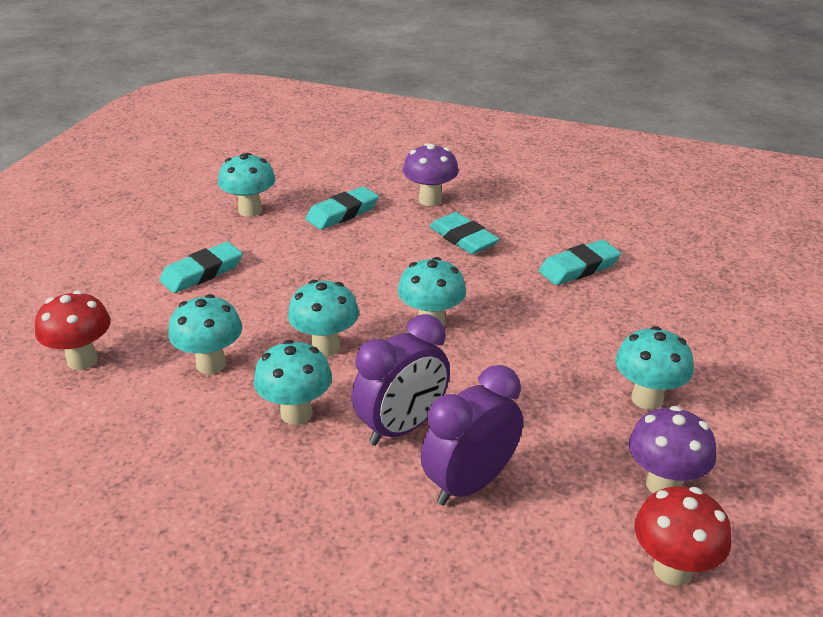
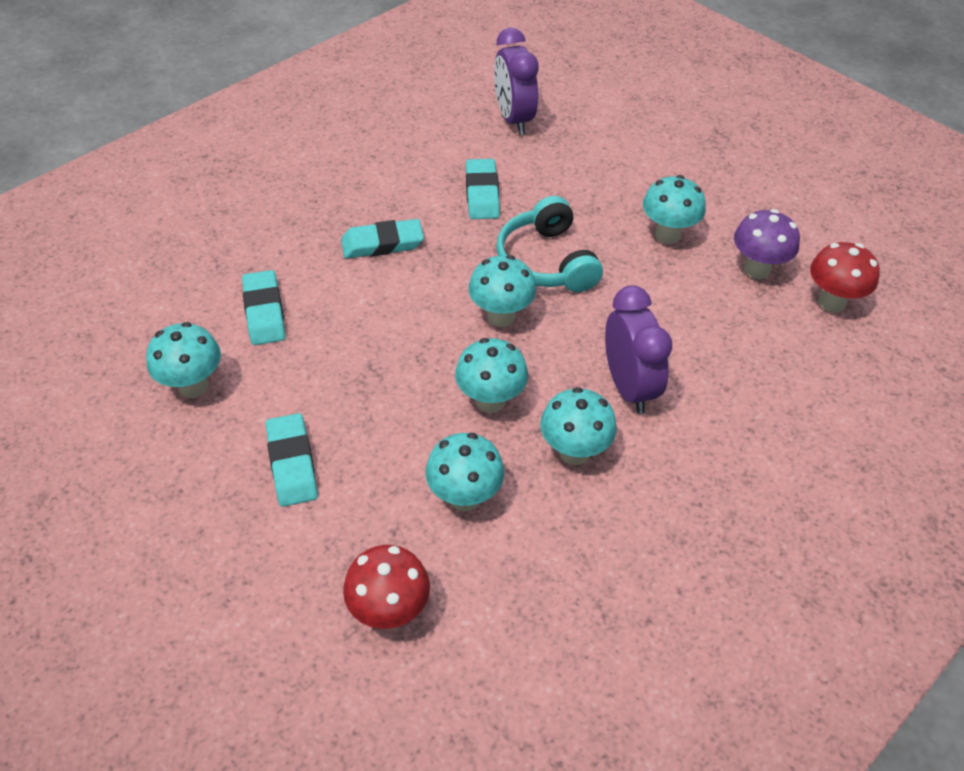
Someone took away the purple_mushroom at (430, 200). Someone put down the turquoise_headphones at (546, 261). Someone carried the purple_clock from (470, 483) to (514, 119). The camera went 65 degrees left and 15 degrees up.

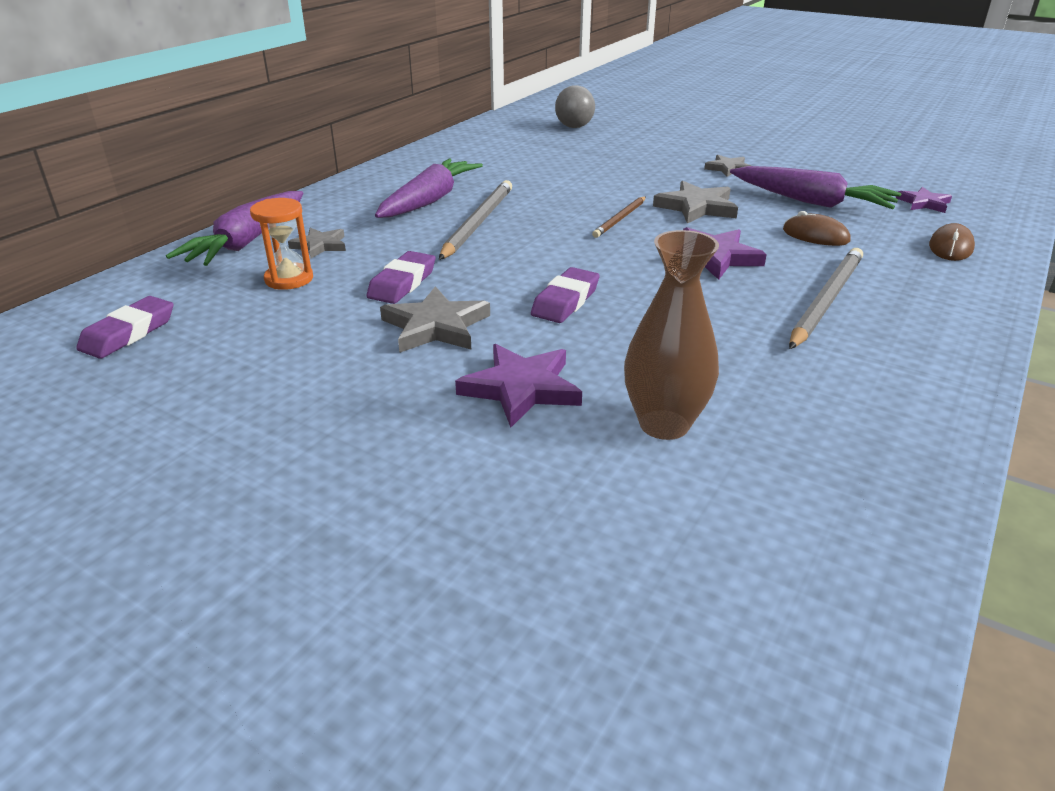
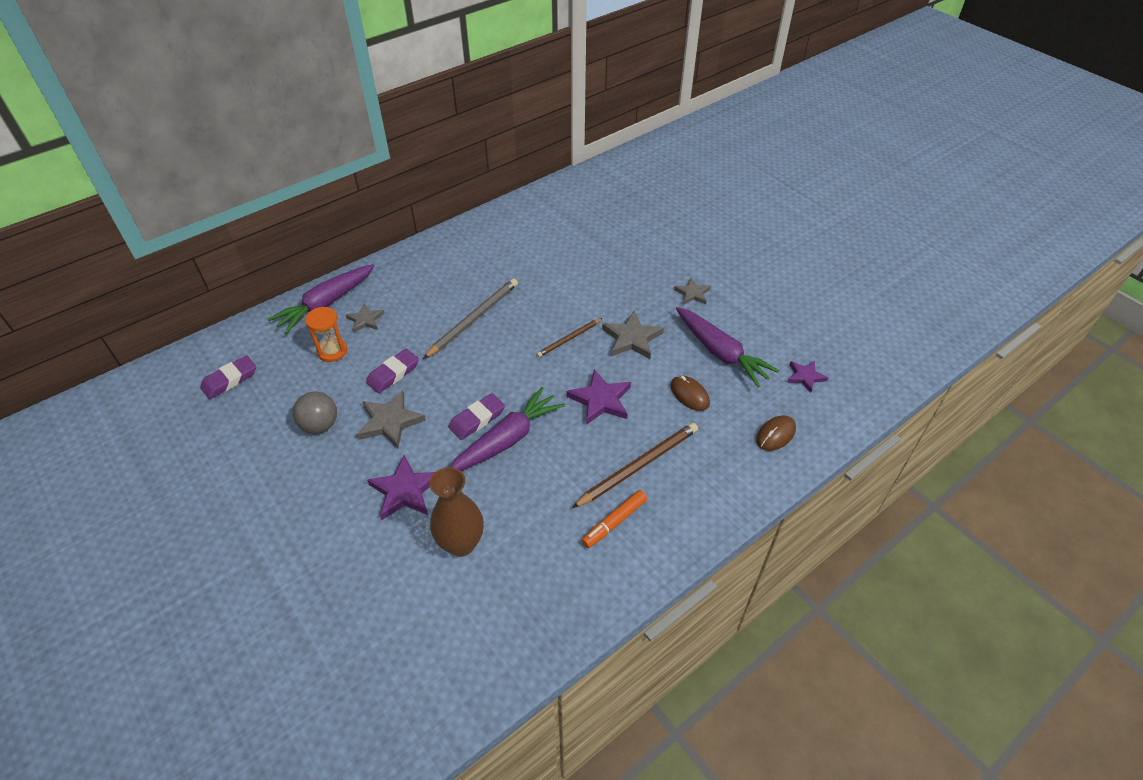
Someone put down the orange_marker at (614, 522). Someone carried the purple_carrot from (429, 201) to (507, 439). Someone carried the grey_ball from (574, 127) to (320, 425). Someone repainted the grey_pencil at (826, 300), which became the brown_pencil at (639, 466). The camera went 20 degrees right and 15 degrees up.

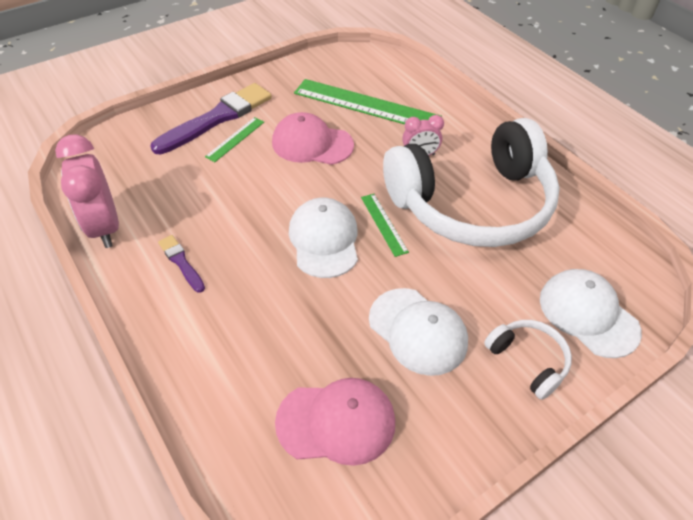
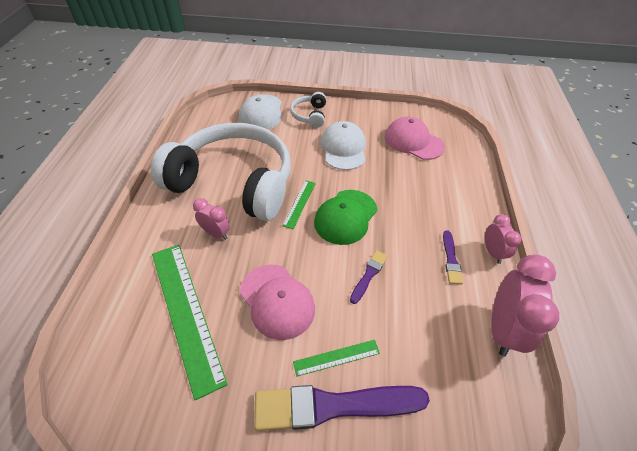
Someone put down the purple_brush at (369, 275). Someone put down the pink_clock at (492, 252). Someone repainted the white_cap at (324, 240), which became the green_cap at (345, 217). The camera went 140 degrees left and 0 degrees up.

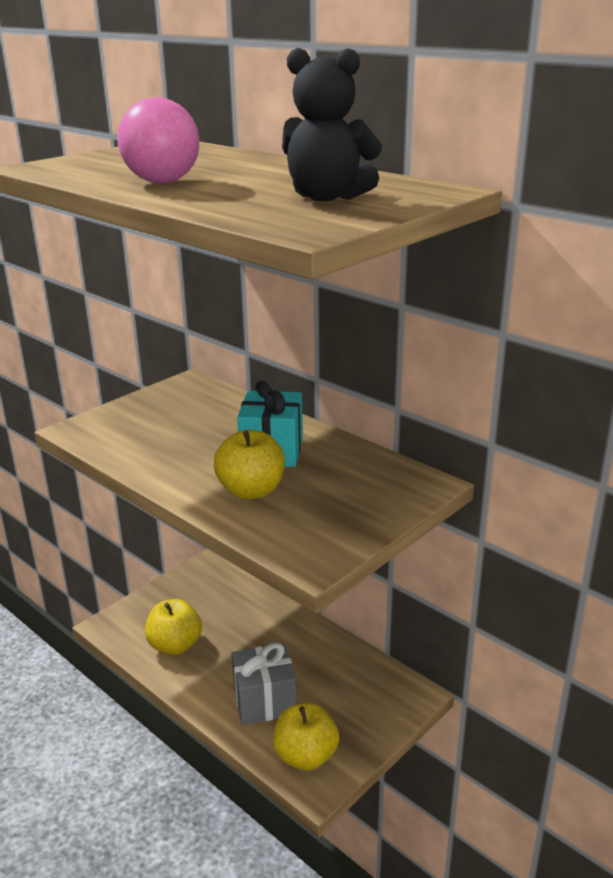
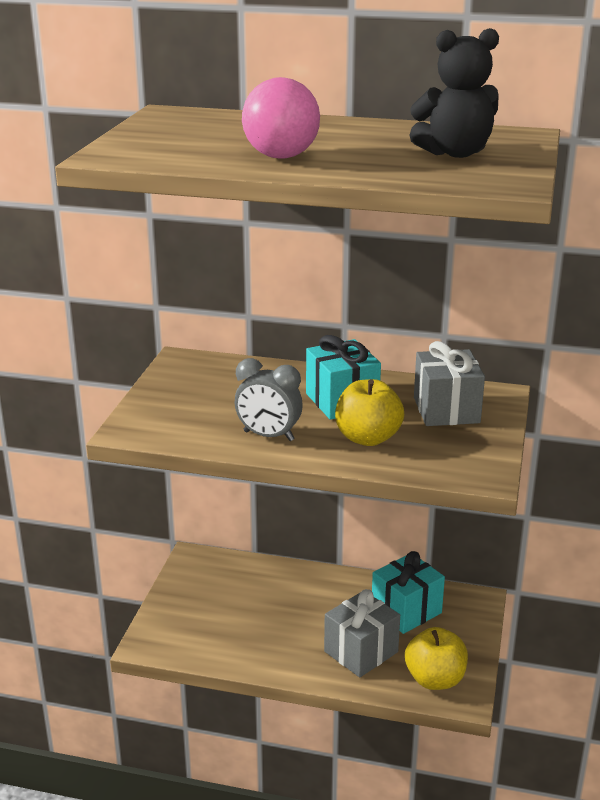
Someone took away the yellow_apple at (175, 645). Someone put down the grey_clock at (268, 436). Someone put down the turquoise_gift at (406, 610). Someone put down the grey_gift at (446, 410). The camera went 30 degrees left and 0 degrees up.

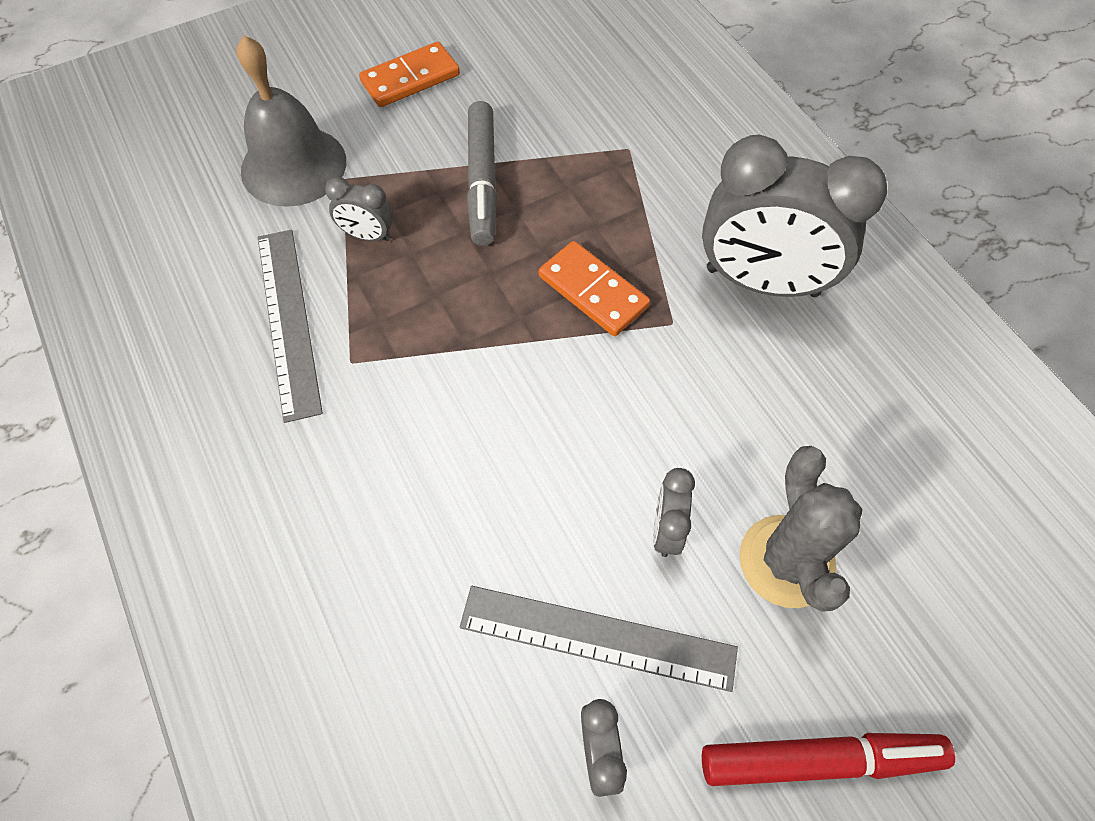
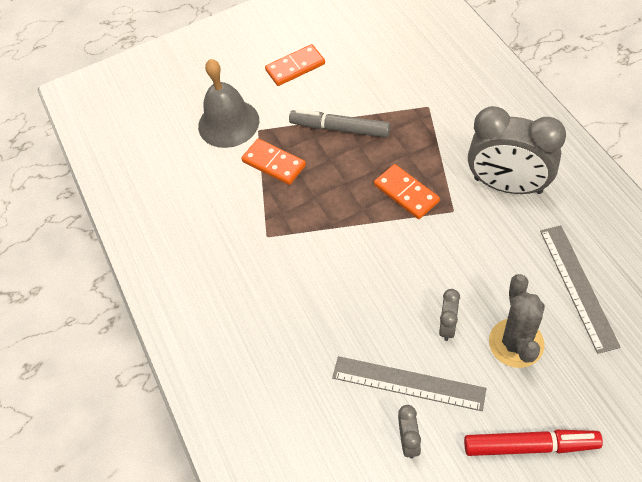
Someone carried the grey_ruler from (289, 321) to (578, 286). Someone swapped the grey_clock at (368, 235) for the orange_domino at (274, 163). Someone rotated the grey_marker at (482, 181) by 105 degrees clockwise. The camera went 10 degrees right and 5 degrees down.

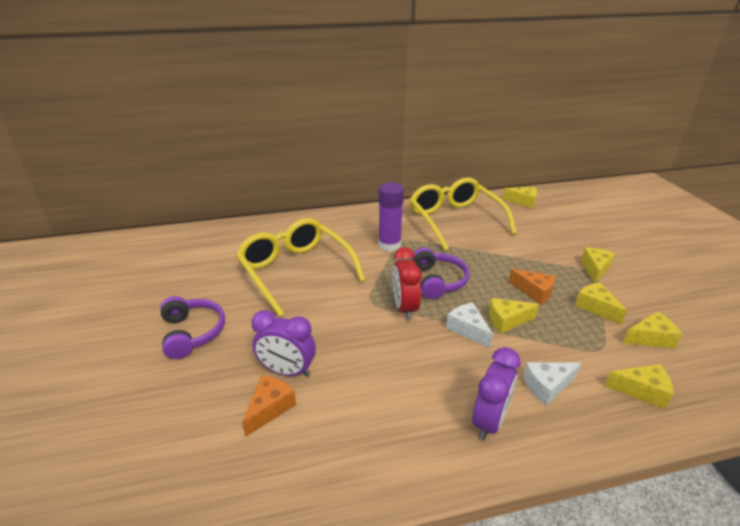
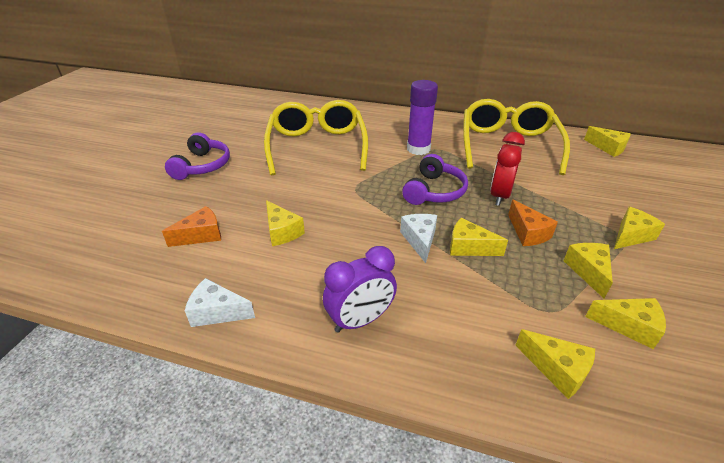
Someone took away the purple_clock at (287, 371). Someone put down the yellow_cheese at (282, 232). Someone carried the red_clock from (405, 308) to (499, 195). Someone carried the white_cheese from (547, 386) to (217, 312). The camera went 30 degrees right and 5 degrees up.

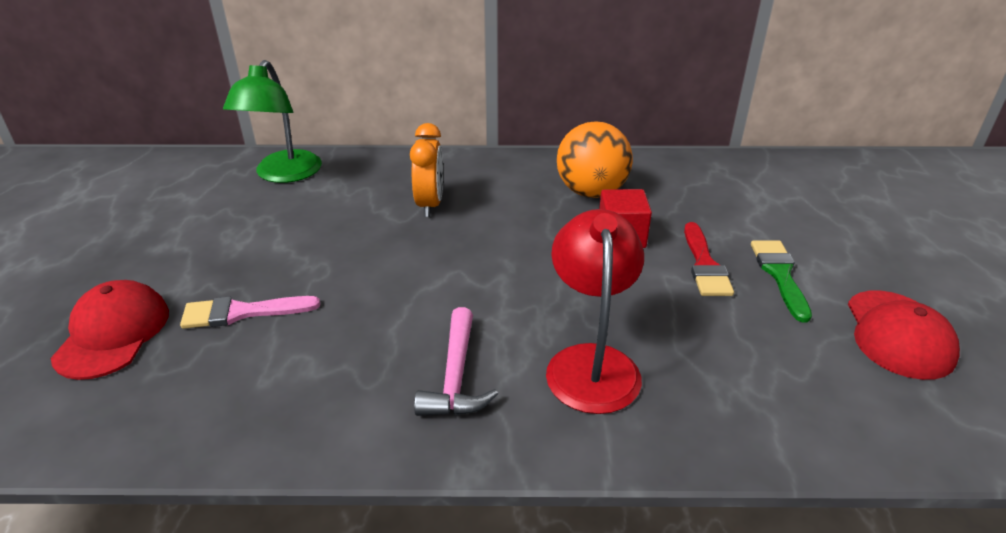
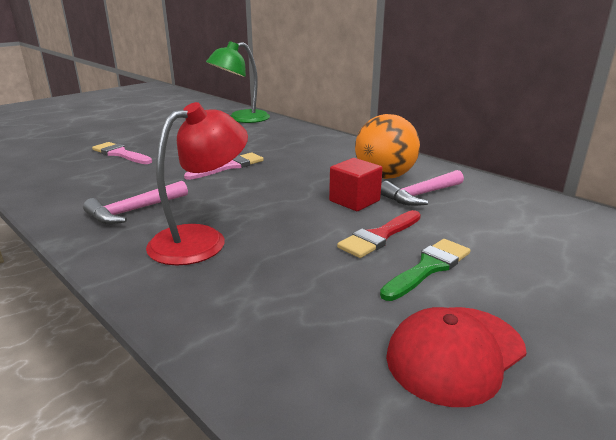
Someone took away the red_cap at (113, 333). Someone took away the orange_clock at (430, 204). Someone put down the pink_brush at (229, 166). Someone put down the pink_hammer at (420, 195). The camera went 45 degrees right and 10 degrees down.

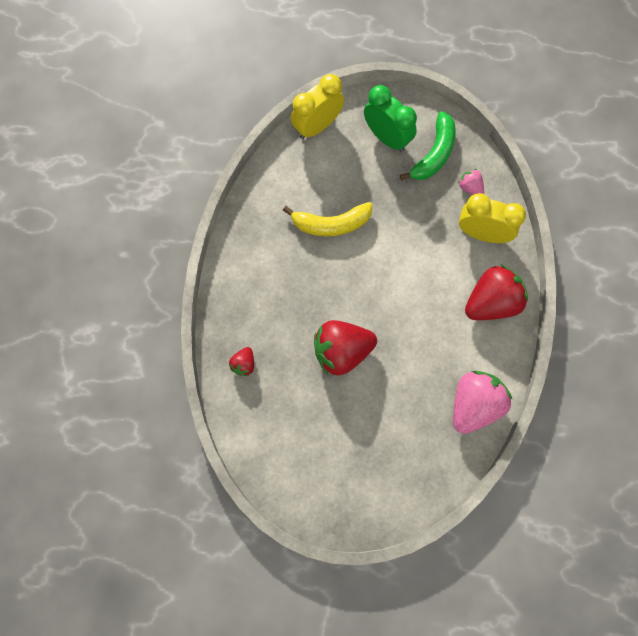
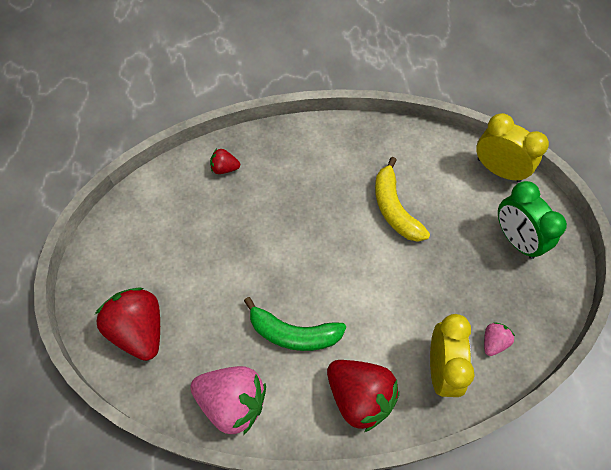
Someone carried the red_strawberry from (342, 351) to (139, 330). Someone carried the green_banana from (434, 154) to (293, 333). Someone rotated the green_clock at (387, 137) by 120 degrees clockwise. The camera went 75 degrees right and 10 degrees down.

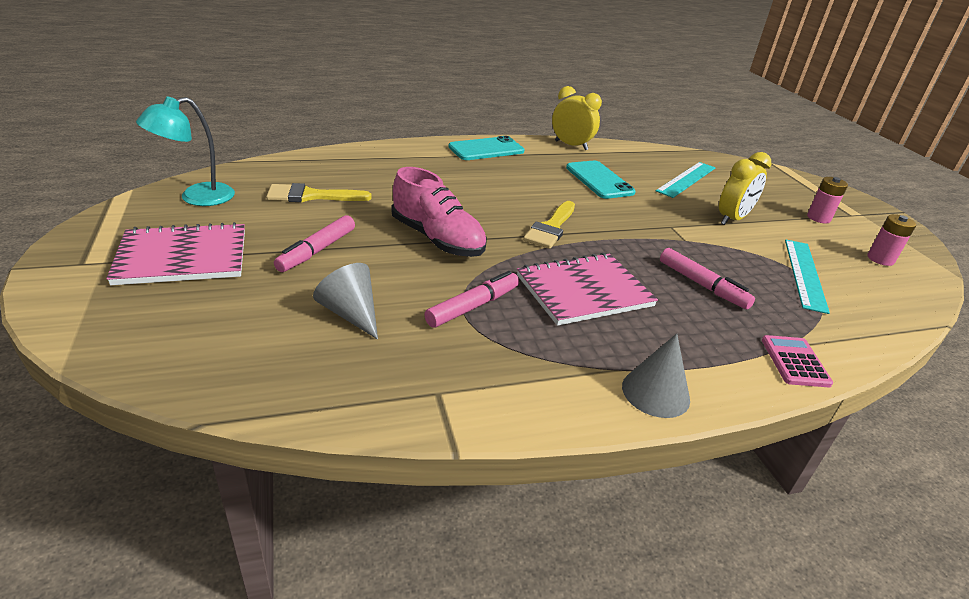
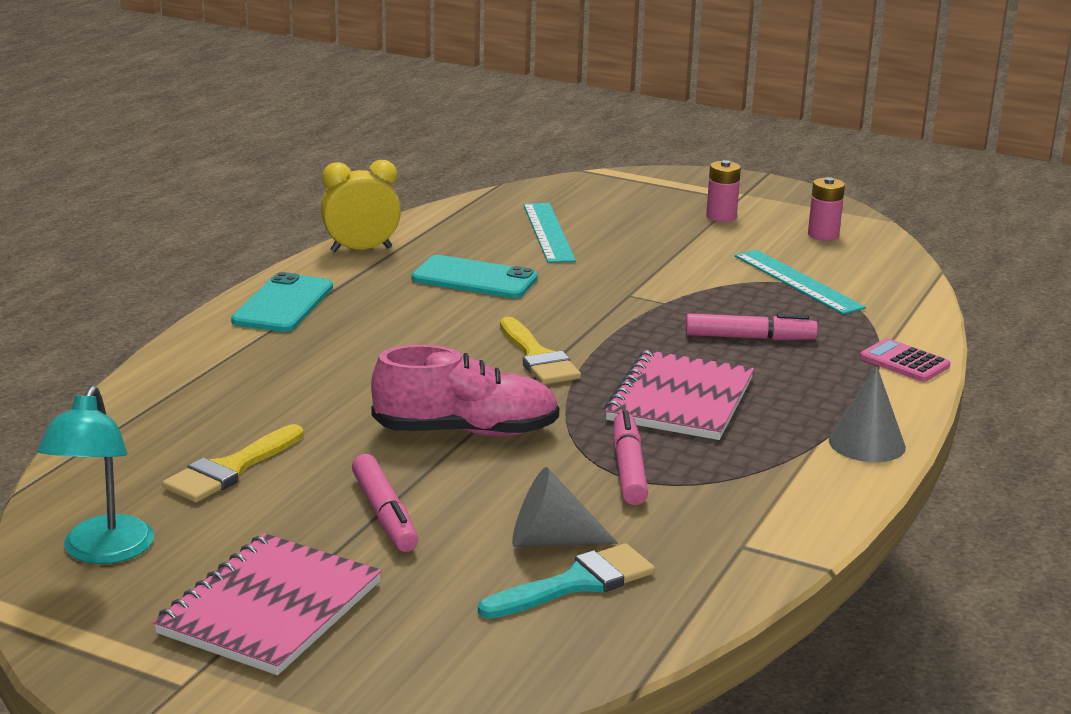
Someone took away the yellow_clock at (732, 219). Someone put down the turquoise_brush at (576, 583). The camera went 45 degrees left and 10 degrees down.

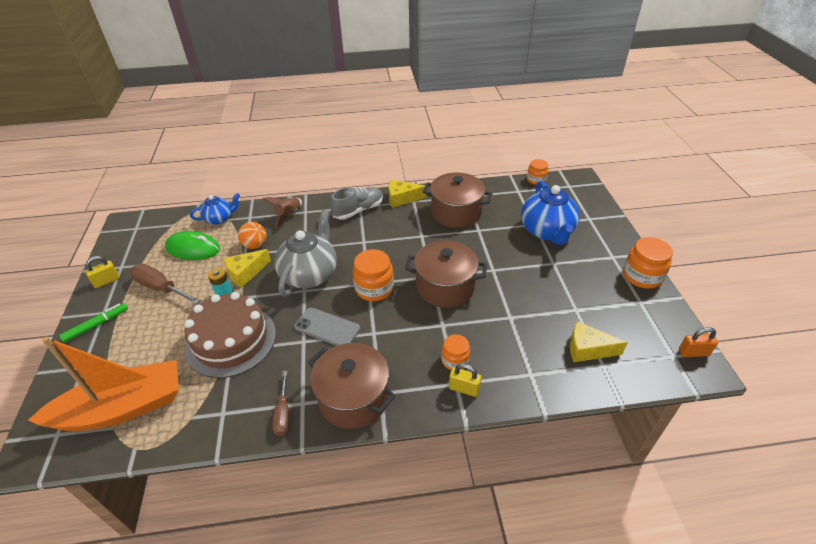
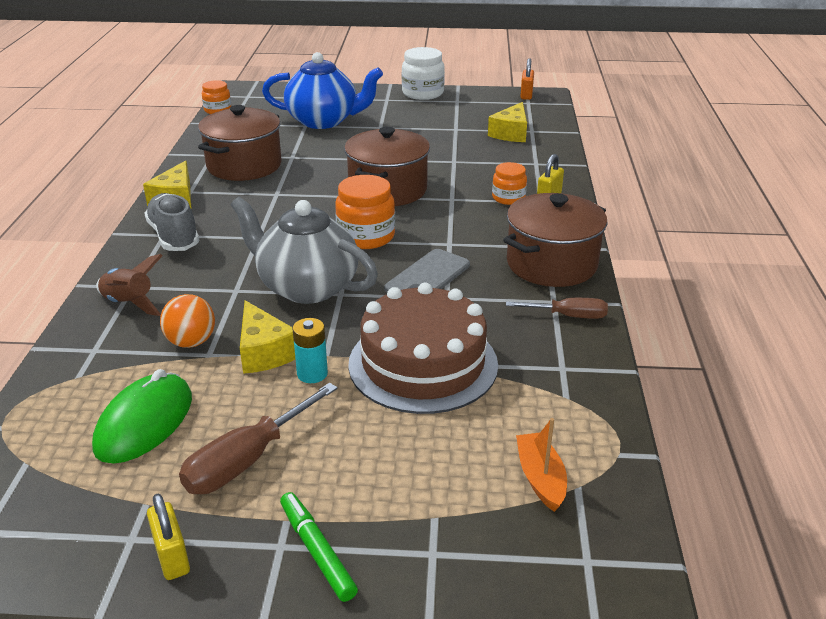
Someone took away the blue_teapot at (219, 219). Someone repainted the orange_jar at (642, 276), which became the white_jar at (423, 93). Someone scaled the orange_boat at (122, 408) by 0.42. The camera went 80 degrees left and 10 degrees down.

